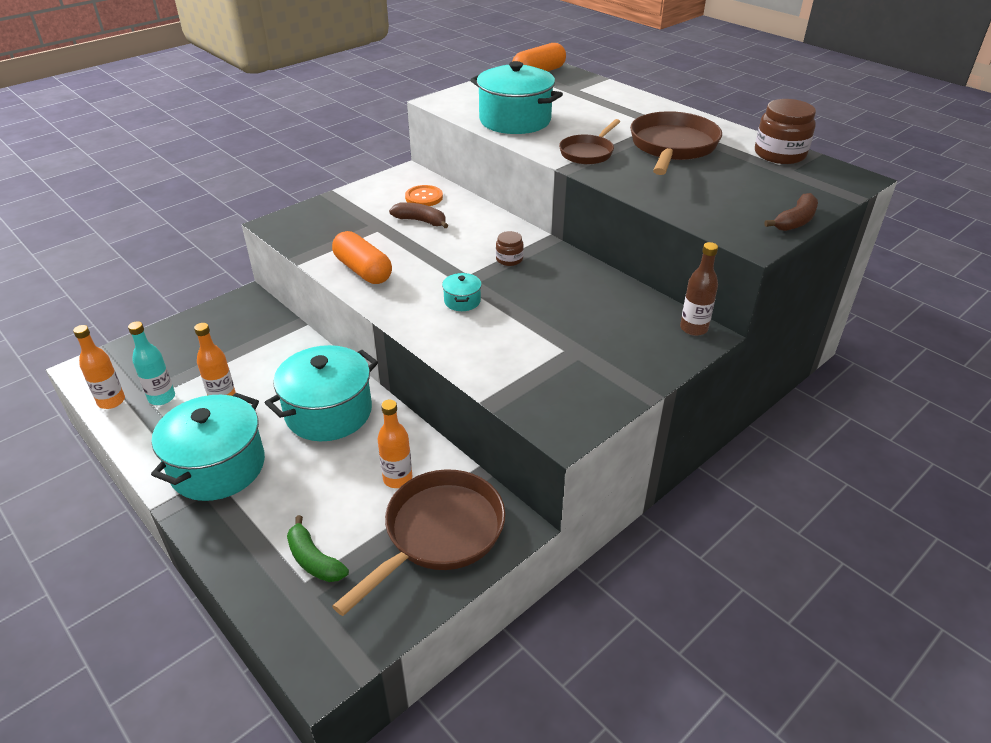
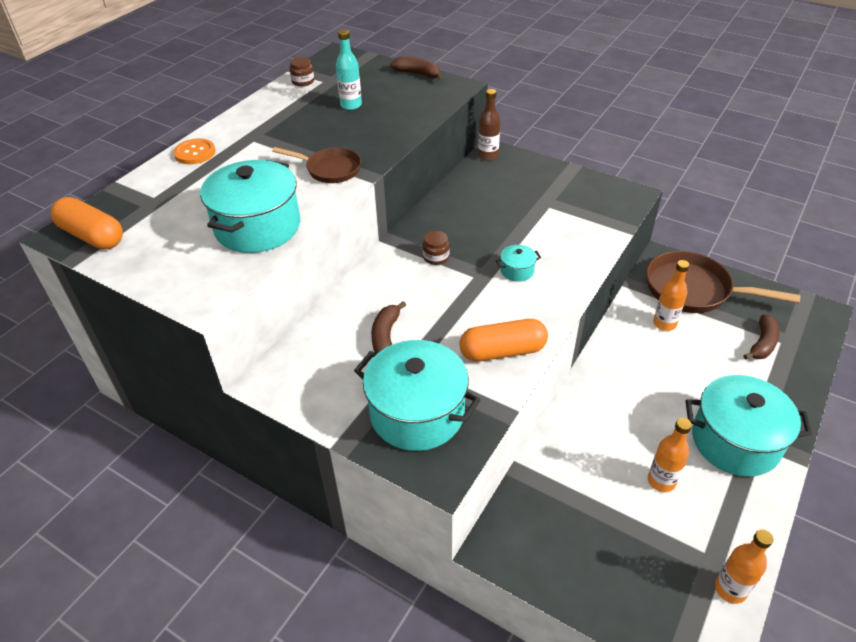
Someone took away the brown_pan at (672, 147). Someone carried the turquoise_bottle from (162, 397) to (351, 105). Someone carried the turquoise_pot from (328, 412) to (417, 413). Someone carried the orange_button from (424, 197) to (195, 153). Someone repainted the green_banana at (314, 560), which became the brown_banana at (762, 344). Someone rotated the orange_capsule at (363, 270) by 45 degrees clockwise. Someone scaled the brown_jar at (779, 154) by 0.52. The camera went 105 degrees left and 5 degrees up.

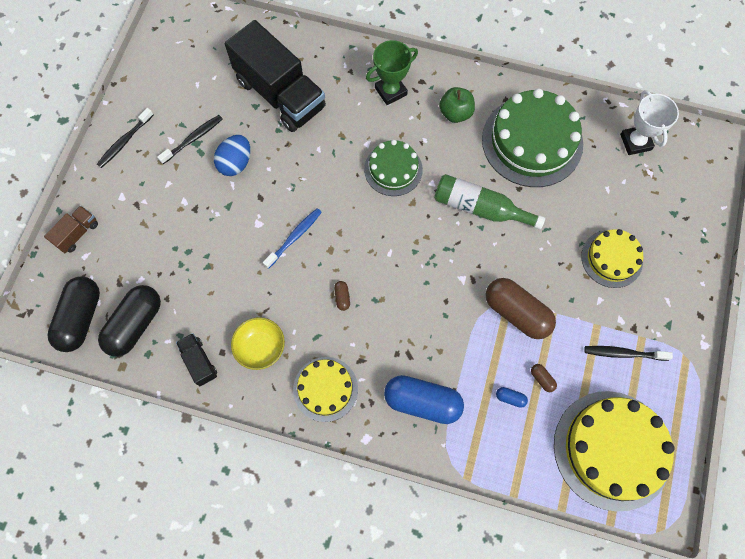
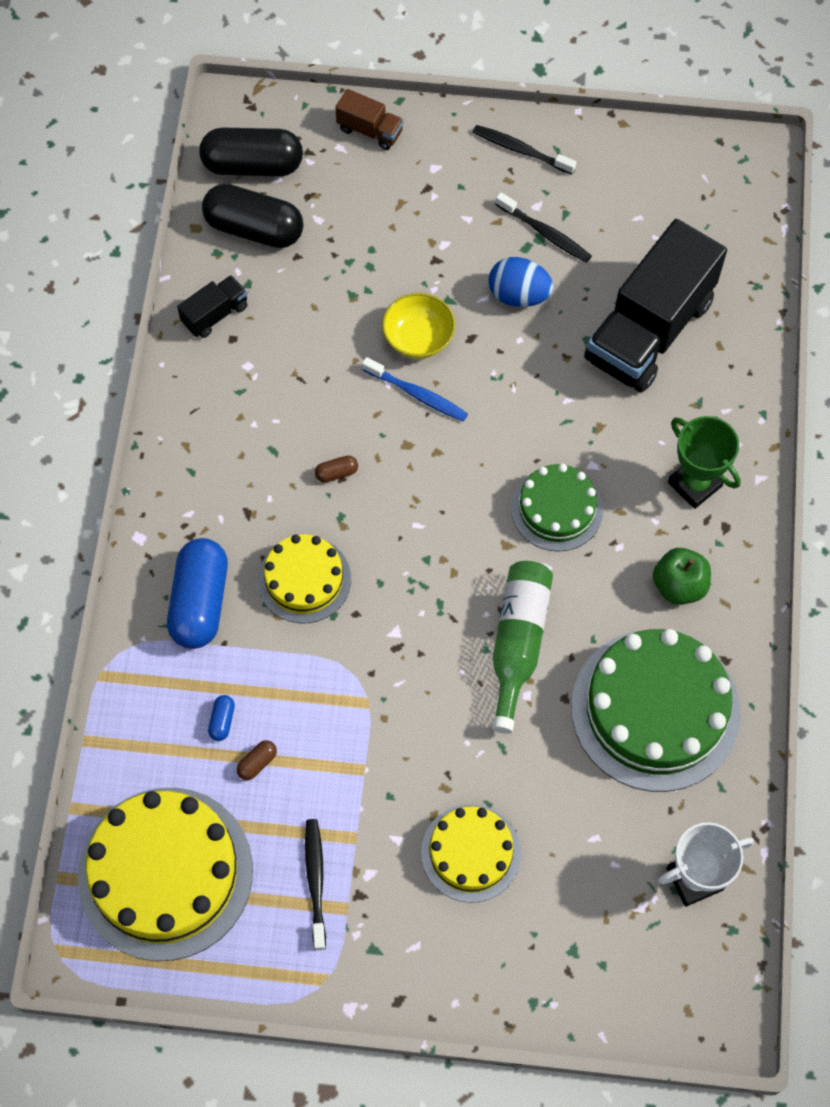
Someone took away the brown_capsule at (516, 312). Someone carried the yellow_bowl from (260, 347) to (418, 338). Someone carried the yellow_cake from (325, 389) to (304, 579). The camera went 80 degrees right and 5 degrees down.

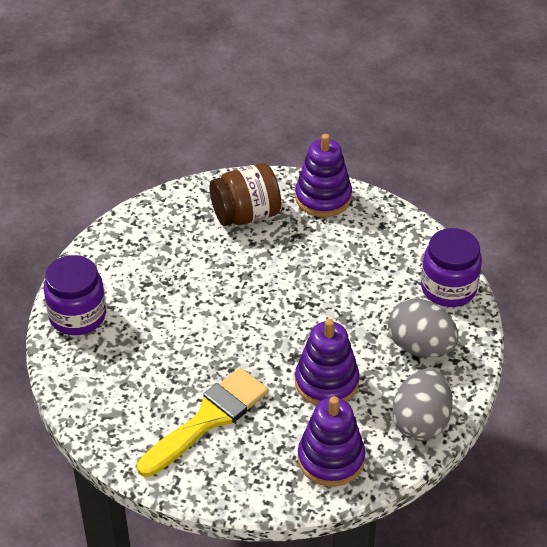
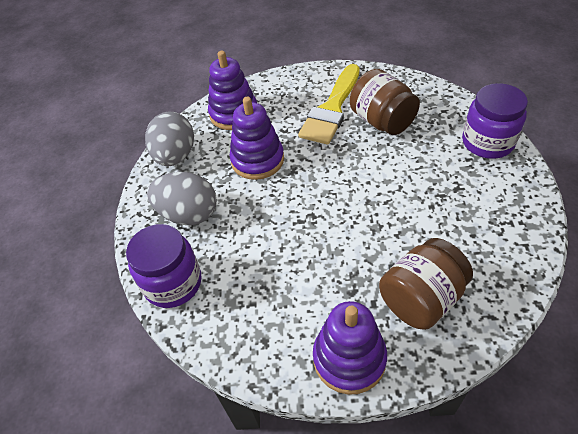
Someone put down the brown_jar at (382, 121). The camera went 165 degrees right and 5 degrees up.

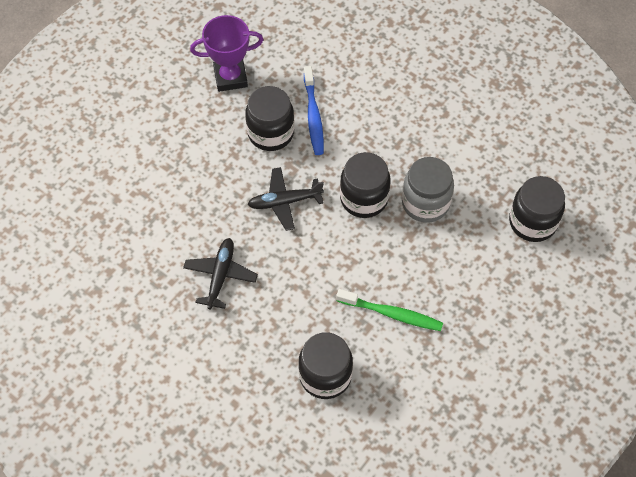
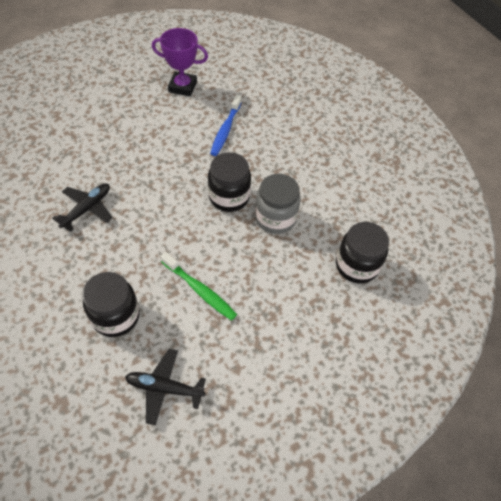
Someone took away the black_jar at (270, 133). Someone carried the black_plane from (284, 202) to (164, 388). The camera went 20 degrees right and 5 degrees down.

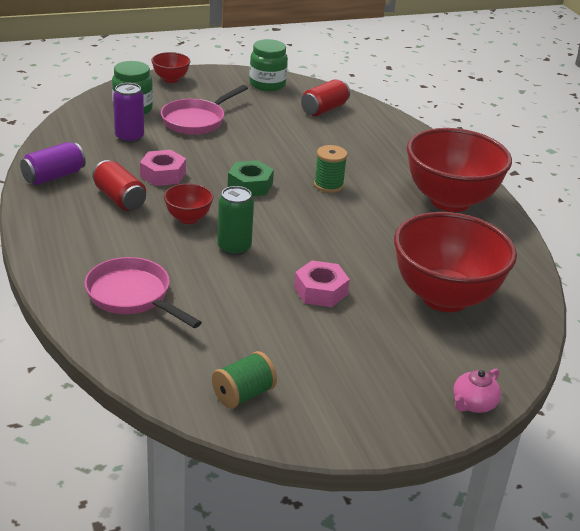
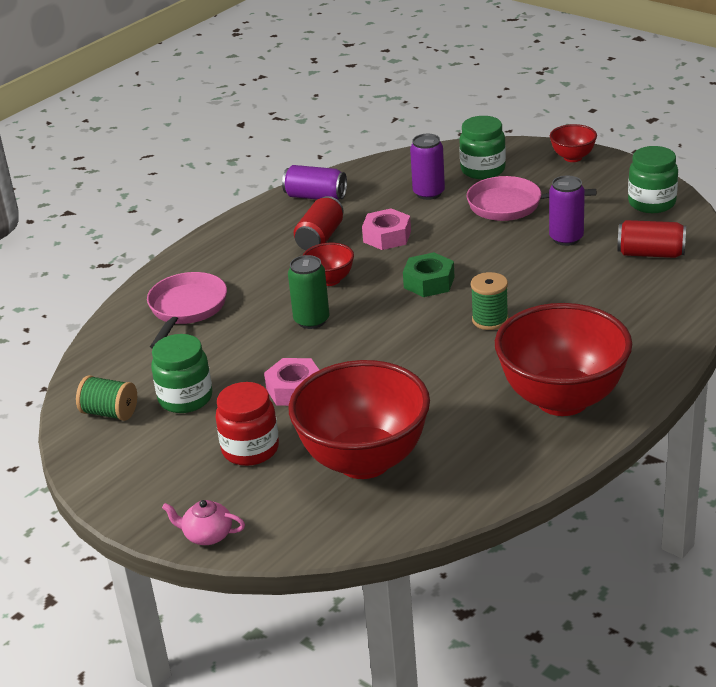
Someone put down the green_jar at (185, 398). Someone put down the red_jar at (250, 449). Someone put down the purple_can at (566, 238). The camera went 65 degrees right and 0 degrees up.

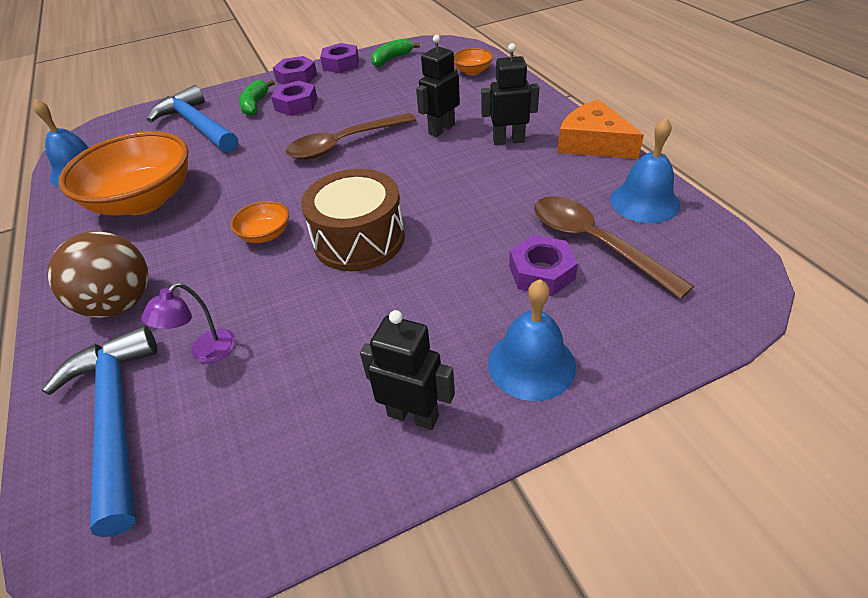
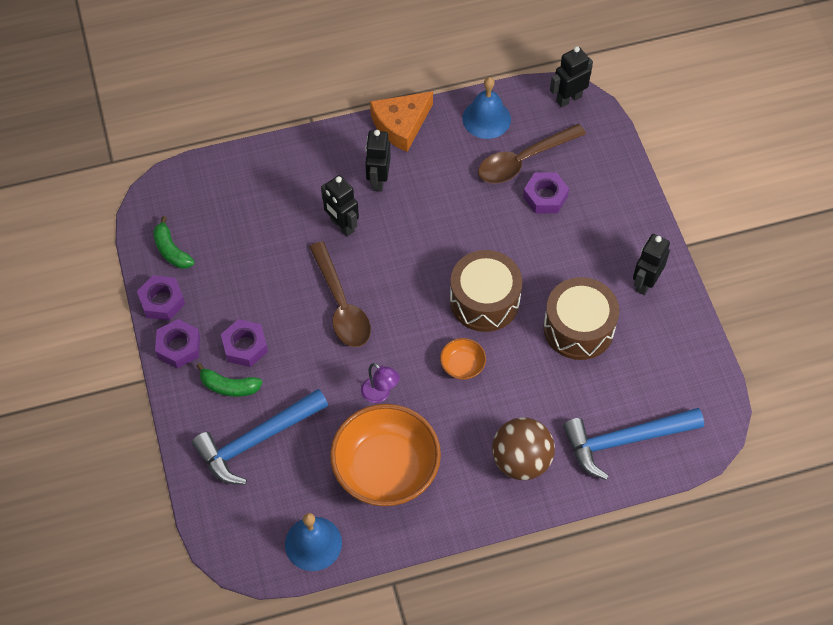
Someone took away the orange_bowl at (472, 71). Someone took away the blue_bell at (531, 364). Someone put down the brown_drum at (578, 328). Someone put down the black_robot at (568, 99). Someone carried the purple_lamp from (206, 352) to (380, 394). The camera went 85 degrees left and 15 degrees up.

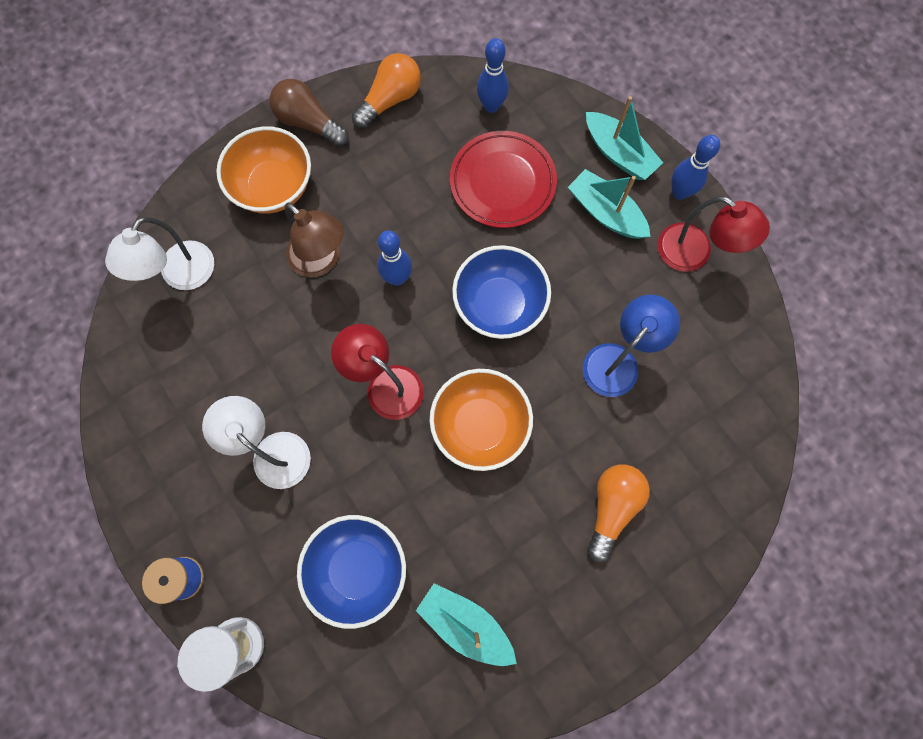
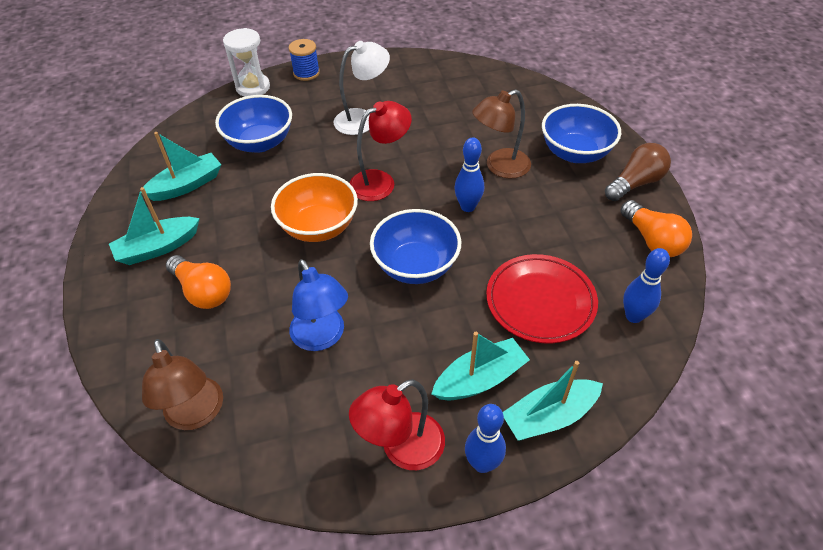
Someone took away the white_lamp at (181, 276). Someone put down the turquoise_boat at (158, 248). Someone put down the brown_lamp at (196, 415). Someone repainted the orange_bowl at (274, 187), which became the blue_bowl at (575, 153). The camera went 110 degrees right and 25 degrees down.

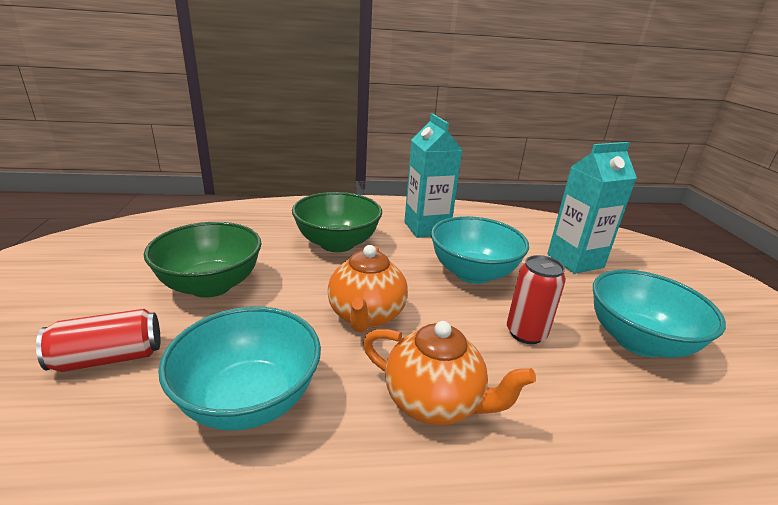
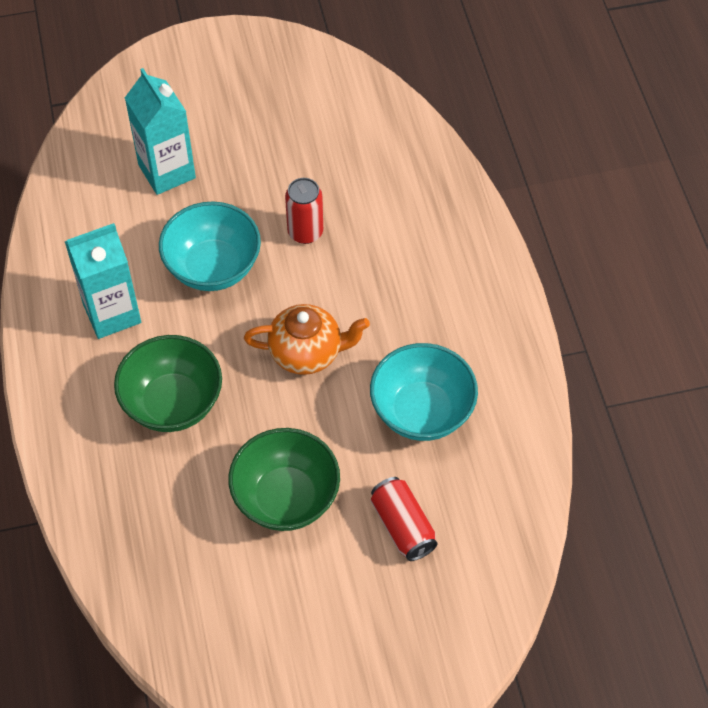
Someone took away the orange_teapot at (434, 402). Someone took away the turquoise_bowl at (638, 341). The camera went 95 degrees left and 30 degrees up.

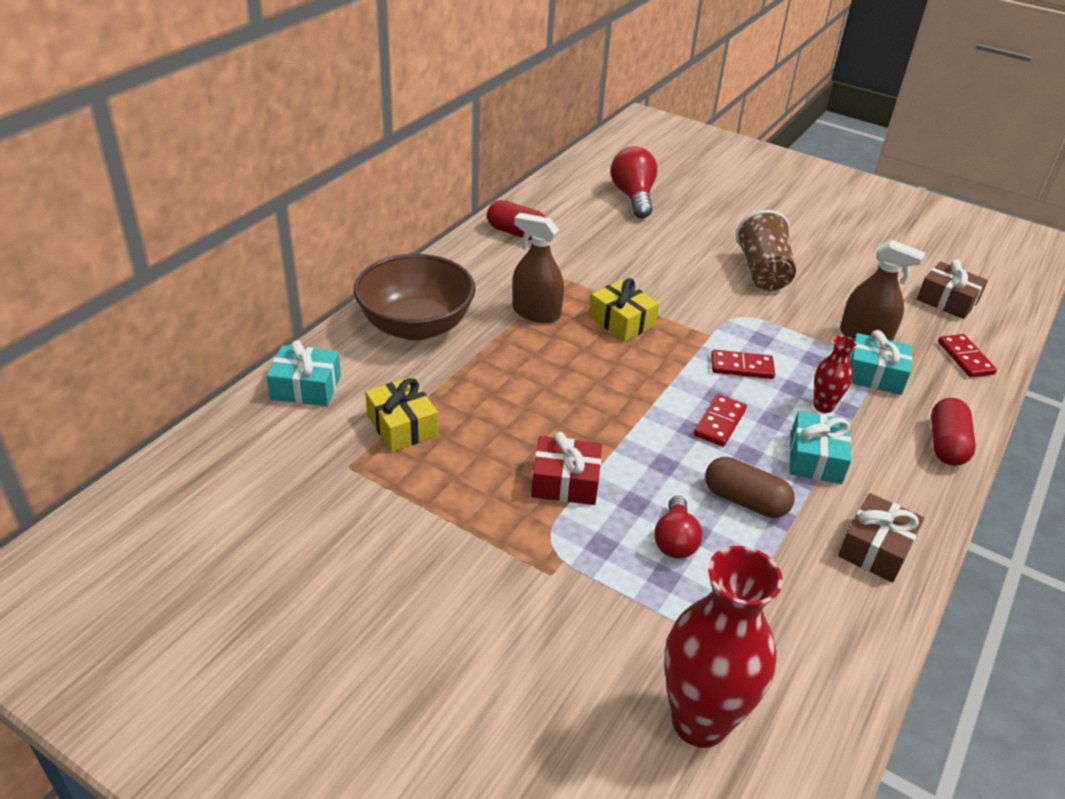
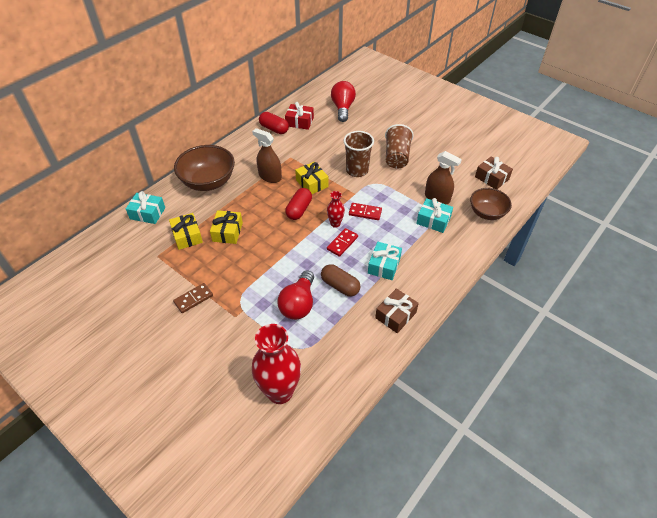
Someone put down the brown_domino at (193, 299). Someone put down the yellow_gift at (227, 232). Someone put down the brown_cup at (357, 170). Someone carried the red_gift from (565, 482) to (299, 122). Someone carried the red_vase from (823, 406) to (335, 224). Someone carried the red_capsule from (946, 444) to (299, 210). Someone swapped the red_domino at (965, 358) for the brown_bowl at (487, 213). Someone scaled the red_light_bulb at (675, 540) by 1.55. The camera went 10 degrees right and 10 degrees up.

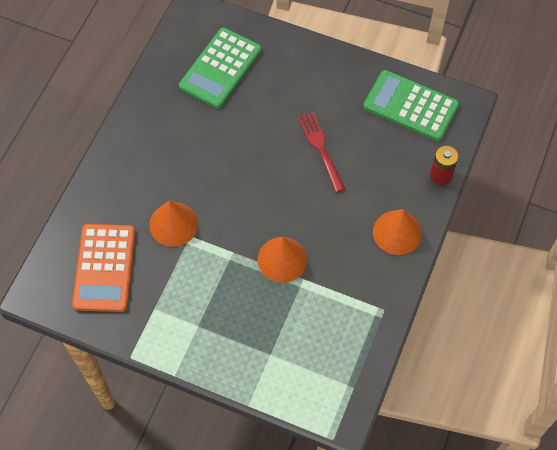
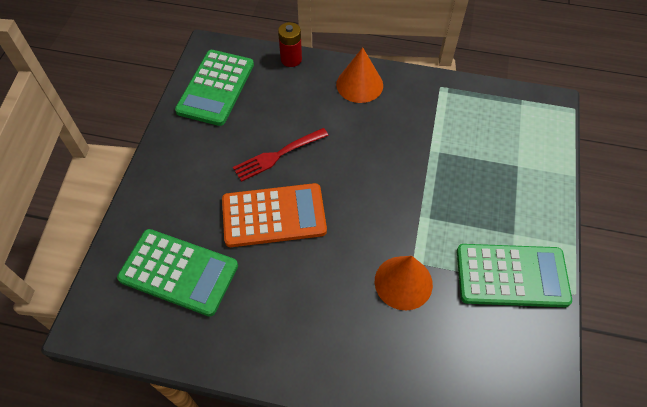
Someone took away the orange_cone at (282, 259). Someone put down the green_calculator at (511, 276). Someone carried the orange_calculator from (104, 268) to (274, 216). The camera went 100 degrees left and 5 degrees down.

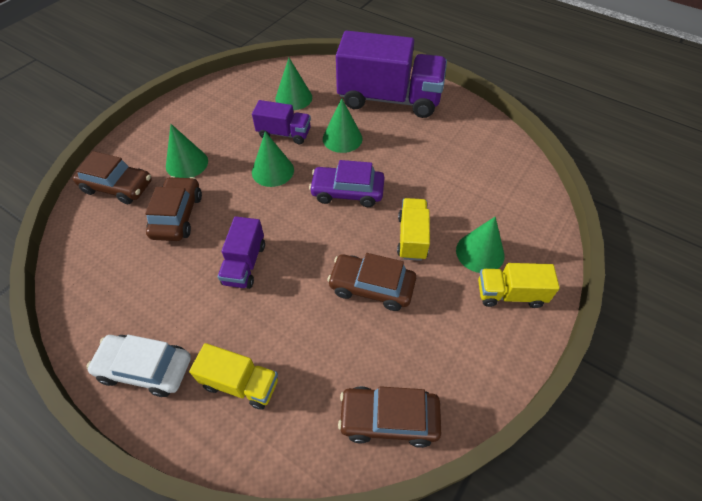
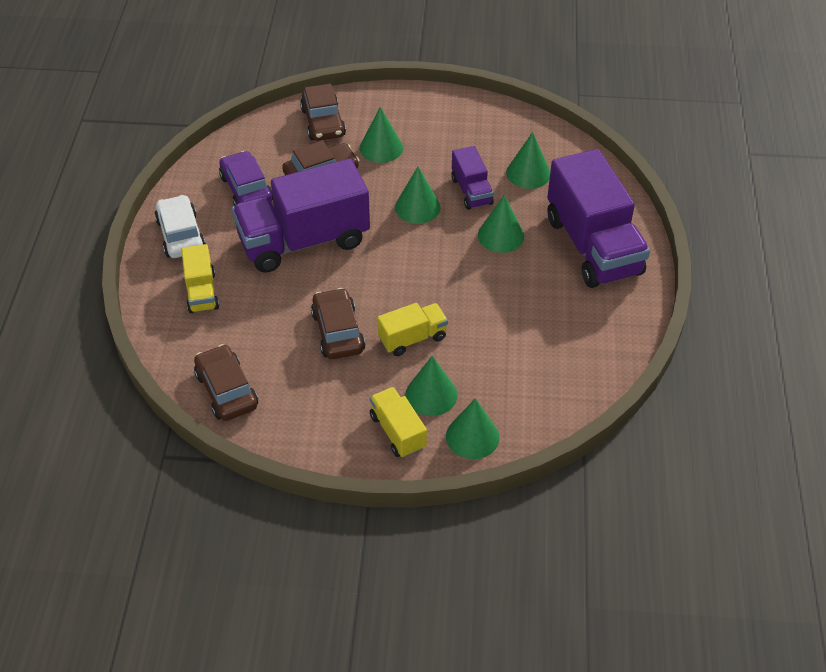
Someone put down the green_cone at (472, 436). Someone carried the purple_car from (347, 192) to (246, 189). Someone scaled the purple_truck at (244, 264) by 2.05. The camera went 60 degrees right and 5 degrees down.

